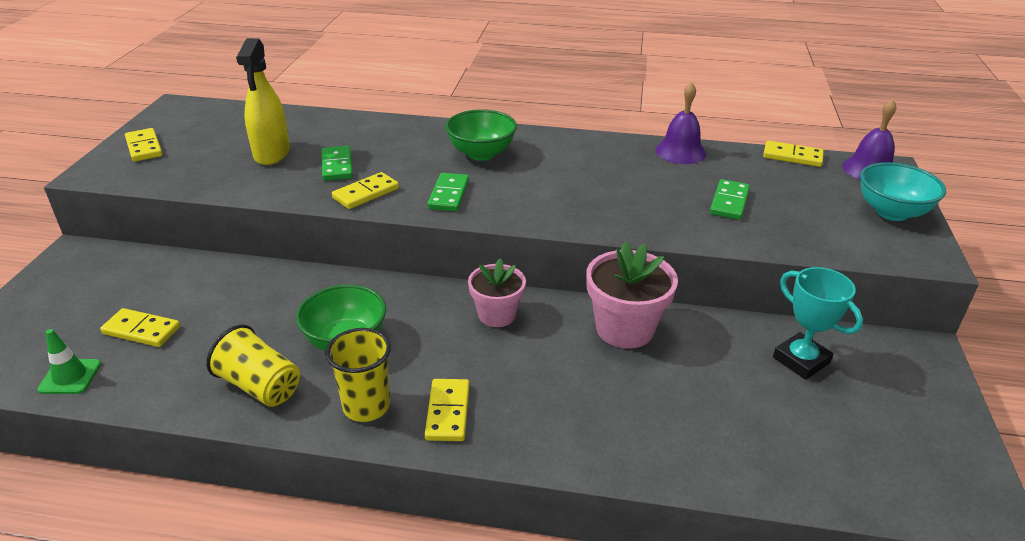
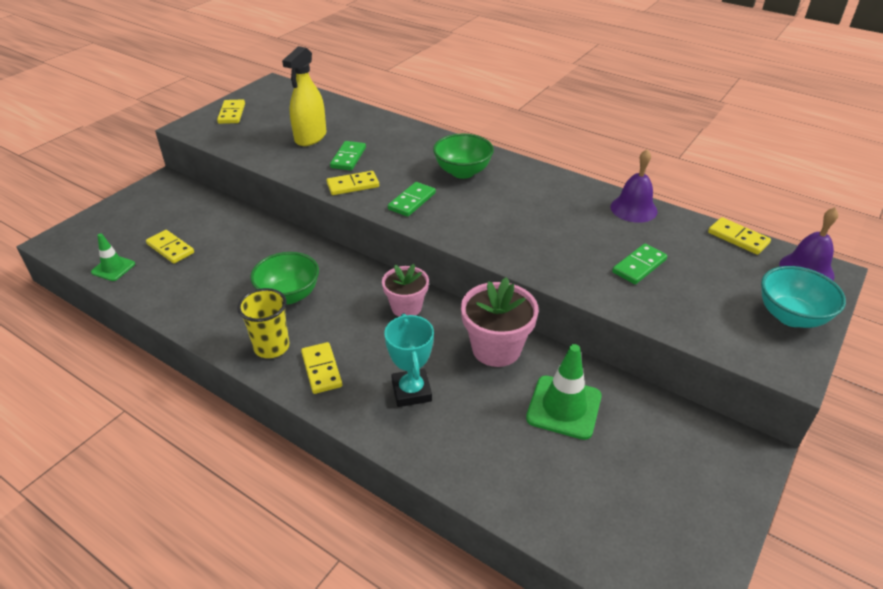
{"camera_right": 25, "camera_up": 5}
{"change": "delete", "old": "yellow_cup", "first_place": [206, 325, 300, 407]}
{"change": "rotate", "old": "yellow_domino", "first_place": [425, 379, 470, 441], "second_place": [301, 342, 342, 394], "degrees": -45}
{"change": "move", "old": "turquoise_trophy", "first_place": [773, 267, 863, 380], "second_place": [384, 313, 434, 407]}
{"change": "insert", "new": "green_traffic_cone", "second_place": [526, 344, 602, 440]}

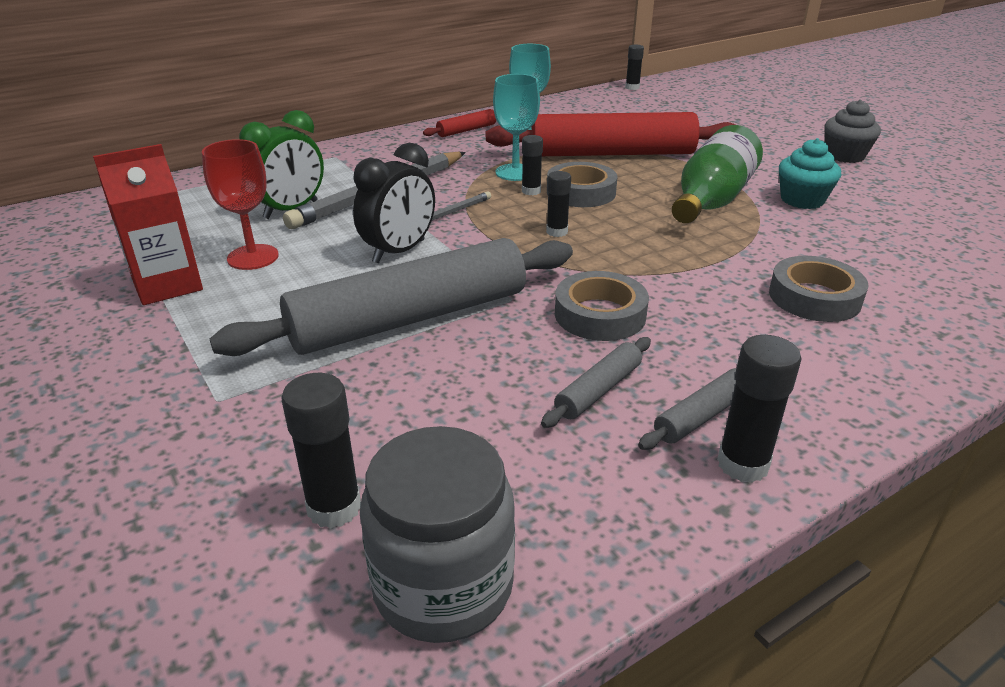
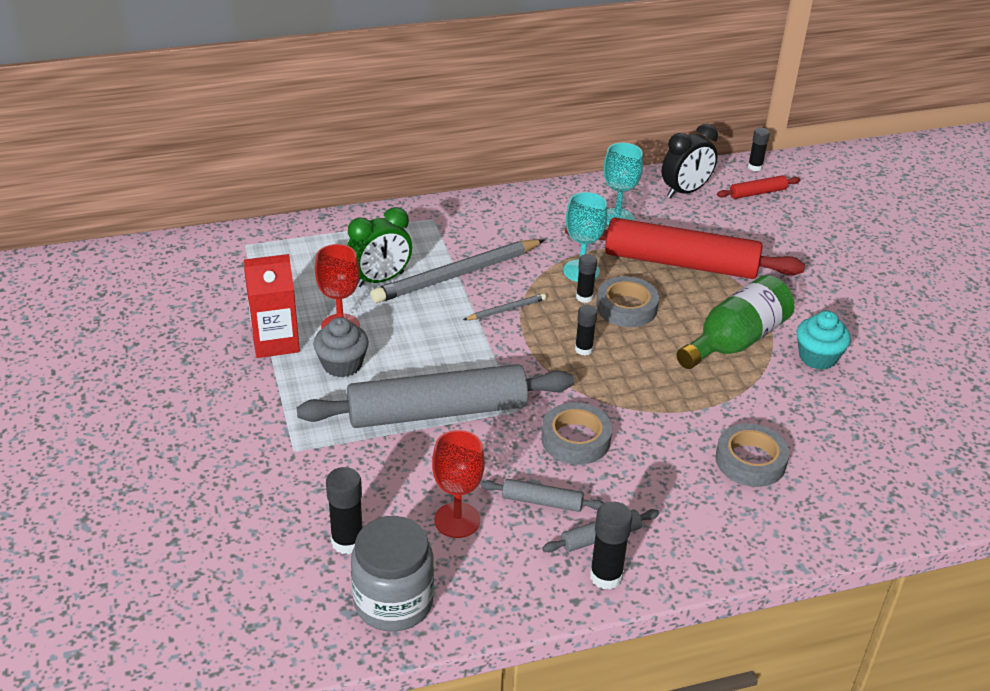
{"camera_right": 15, "camera_up": 5}
{"change": "move", "old": "black_clock", "first_place": [353, 143, 435, 263], "second_place": [662, 124, 718, 198]}
{"change": "move", "old": "red_rolling_pin", "first_place": [423, 109, 496, 137], "second_place": [717, 175, 800, 199]}
{"change": "rotate", "old": "grey_rolling_pin", "first_place": [541, 337, 651, 428], "second_place": [481, 479, 605, 512], "degrees": 45}
{"change": "move", "old": "grey_cupcake", "first_place": [824, 99, 881, 163], "second_place": [313, 317, 369, 377]}
{"change": "insert", "new": "red_goblet", "second_place": [432, 430, 485, 538]}

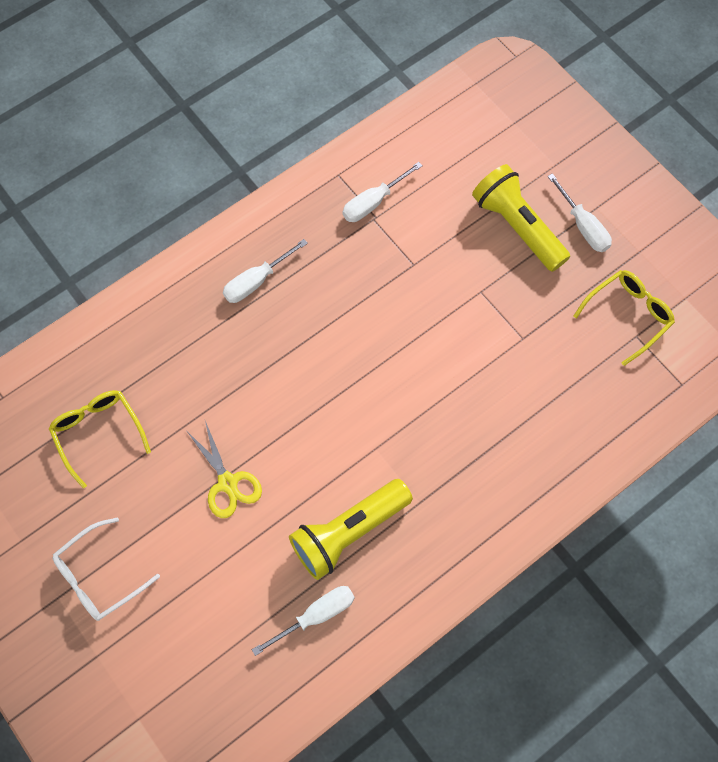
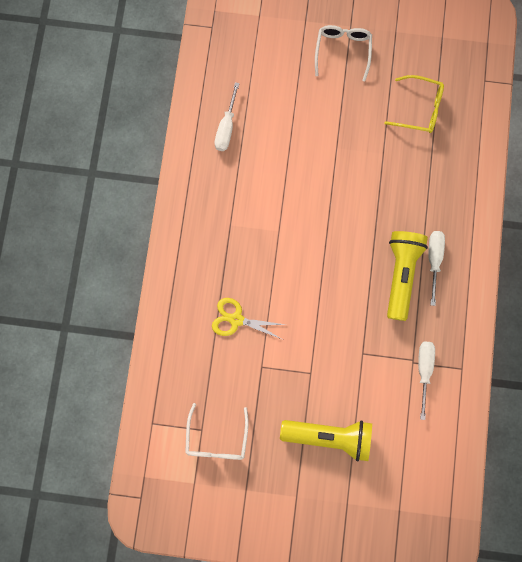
{"camera_right": 135, "camera_up": 10}
{"change": "move", "old": "yellow_scissors", "first_place": [187, 421, 262, 518], "second_place": [212, 298, 286, 339]}
{"change": "move", "old": "yellow_flashlight", "first_place": [289, 479, 413, 580], "second_place": [387, 231, 428, 321]}
{"change": "delete", "old": "white_screwdriver", "first_place": [547, 173, 612, 252]}
{"change": "recolor", "old": "yellow_glasses", "new": "white_glasses", "first_place": [573, 270, 675, 366], "second_place": [185, 403, 249, 460]}

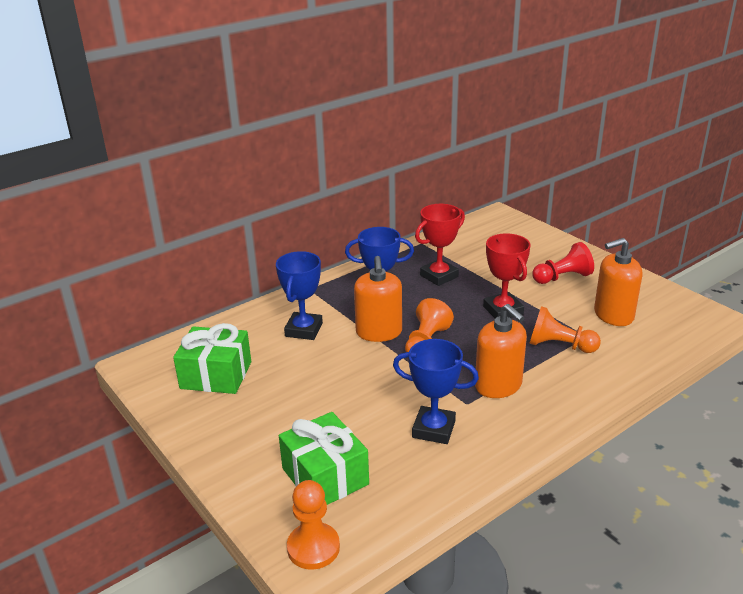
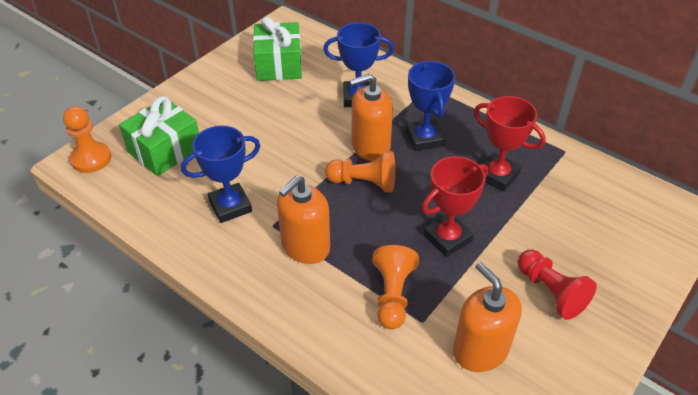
{"camera_right": 75, "camera_up": 15}
{"change": "rotate", "old": "blue_trophy", "first_place": [393, 339, 479, 444], "second_place": [181, 126, 261, 223], "degrees": 60}

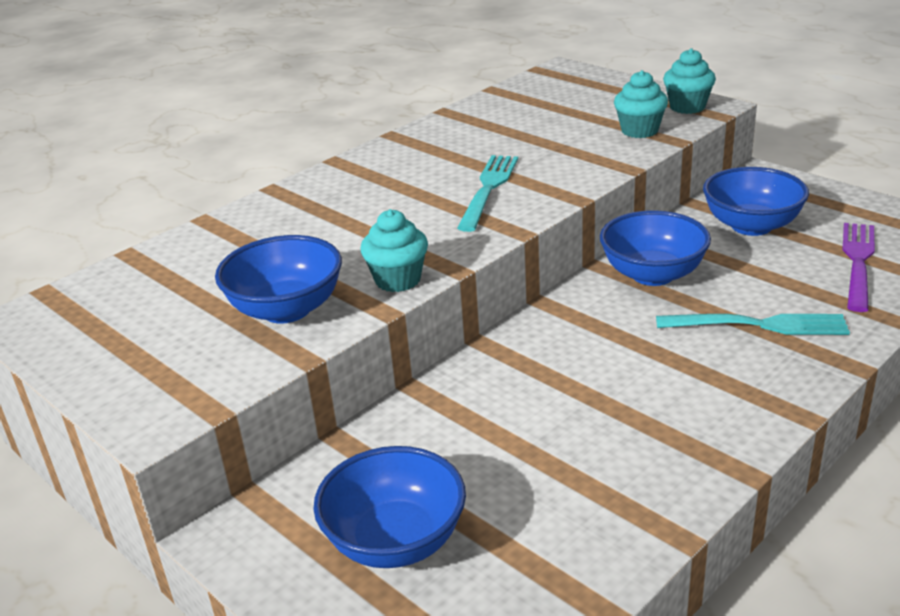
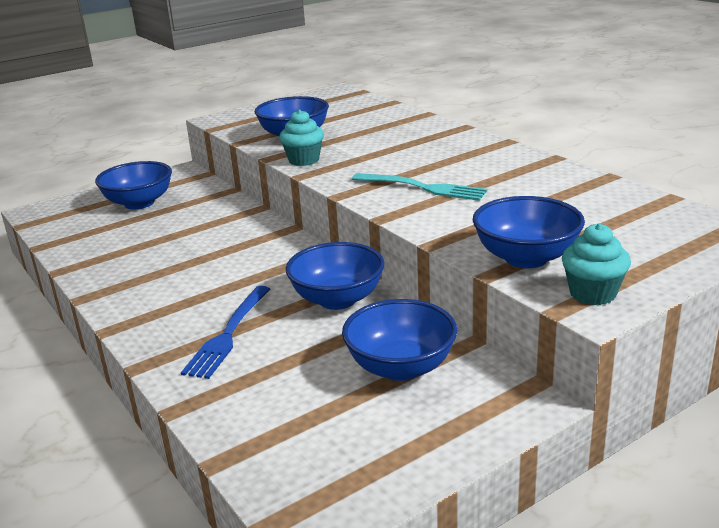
{"camera_right": 100, "camera_up": -5}
{"change": "replace", "old": "turquoise_cupcake", "new": "blue_bowl", "first_place": [614, 70, 668, 138], "second_place": [473, 196, 585, 268]}
{"change": "recolor", "old": "turquoise_fork", "new": "blue_fork", "first_place": [656, 314, 850, 335], "second_place": [181, 286, 270, 379]}
{"change": "delete", "old": "purple_fork", "first_place": [843, 223, 875, 312]}

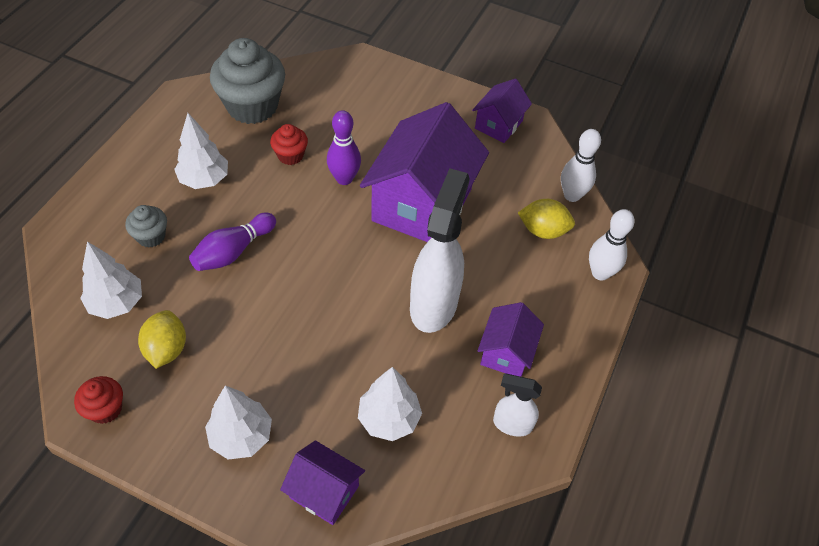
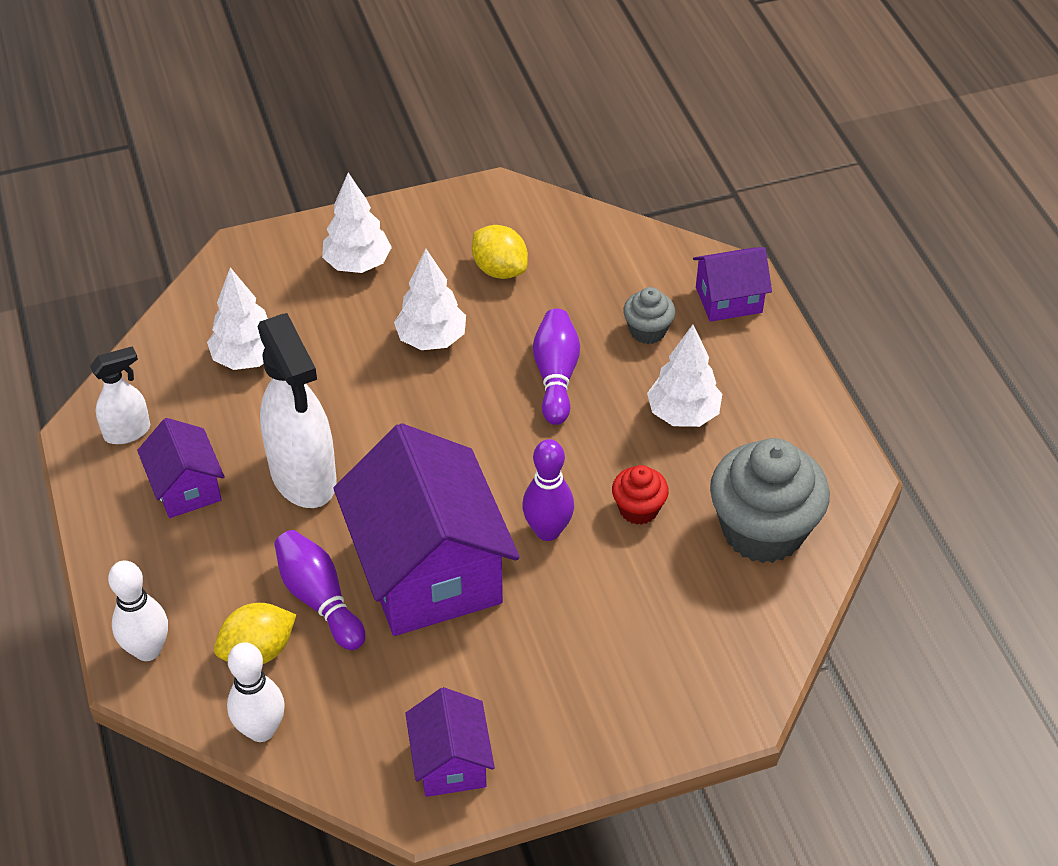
{"camera_right": 140, "camera_up": -5}
{"change": "delete", "old": "red_cupcake", "first_place": [74, 376, 123, 424]}
{"change": "move", "old": "white_tree", "first_place": [80, 241, 142, 319], "second_place": [394, 249, 466, 350]}
{"change": "move", "old": "purple_house", "first_place": [280, 440, 365, 525], "second_place": [693, 247, 772, 322]}
{"change": "insert", "new": "purple_bowling_pin", "second_place": [274, 530, 365, 650]}

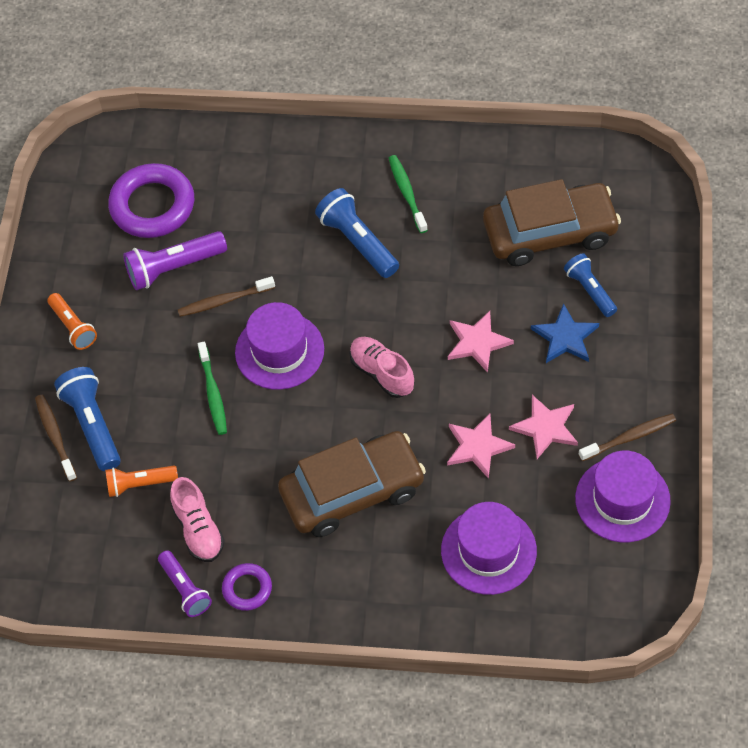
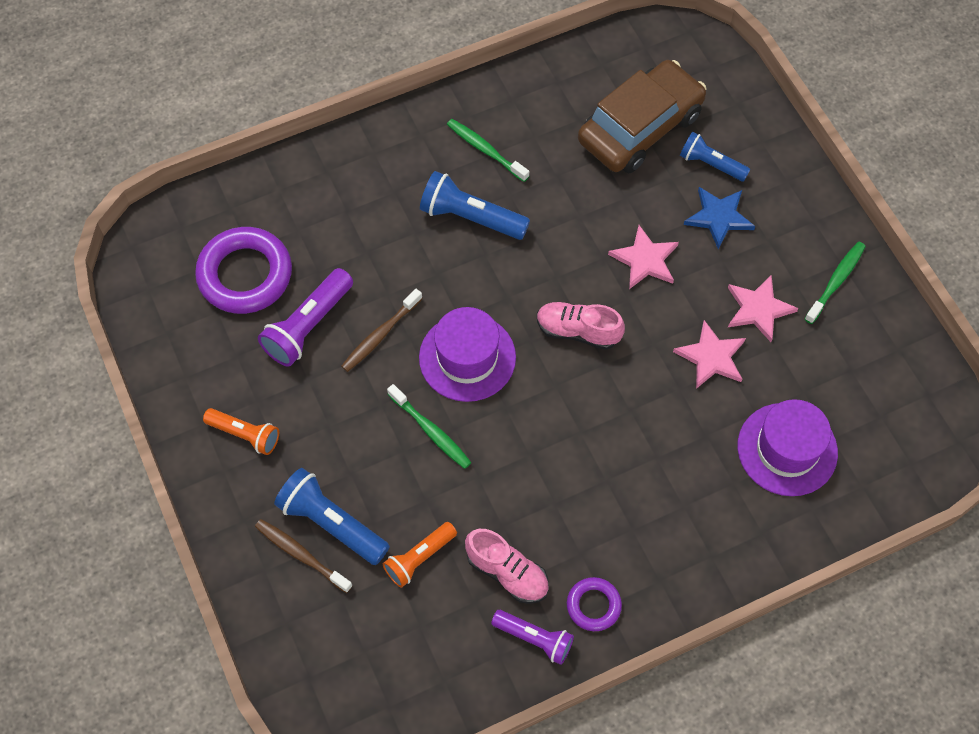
{"camera_right": -35, "camera_up": 5}
{"change": "delete", "old": "brown_car", "first_place": [278, 431, 426, 537]}
{"change": "delete", "old": "purple_hat", "first_place": [575, 451, 671, 542]}
{"change": "recolor", "old": "brown_toothbrush", "new": "green_toothbrush", "first_place": [579, 413, 676, 461], "second_place": [805, 242, 866, 324]}

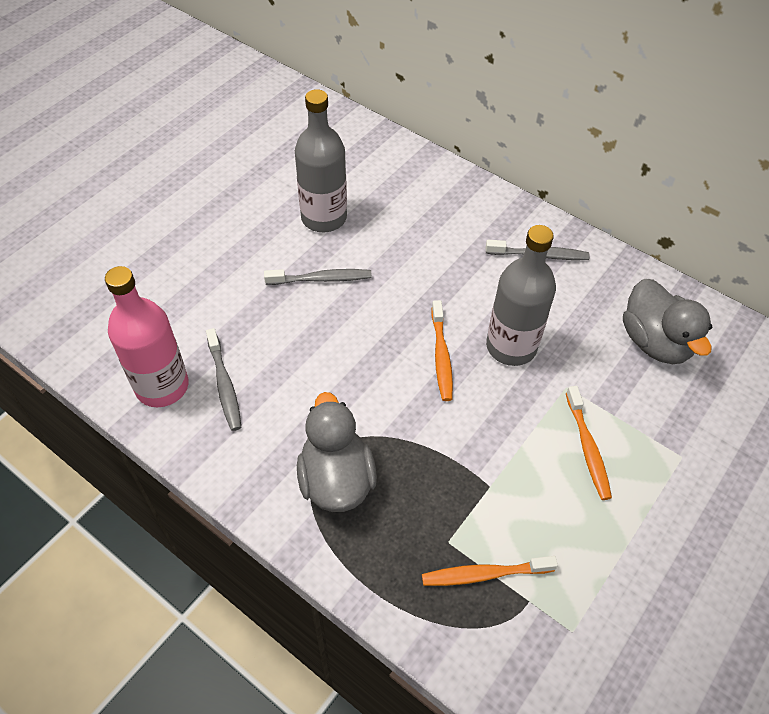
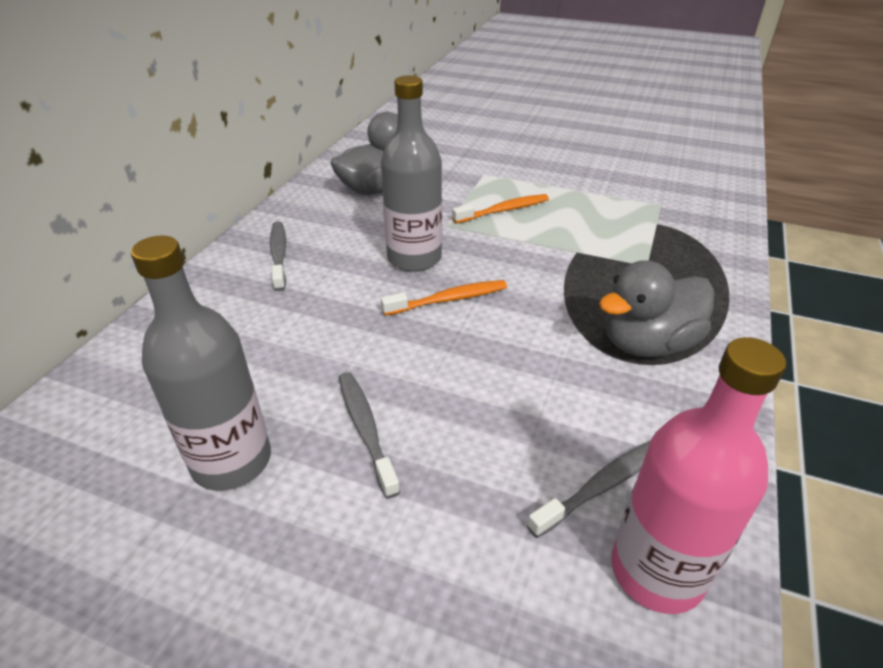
{"camera_right": -105, "camera_up": -15}
{"change": "delete", "old": "orange_toothbrush", "first_place": [422, 556, 558, 586]}

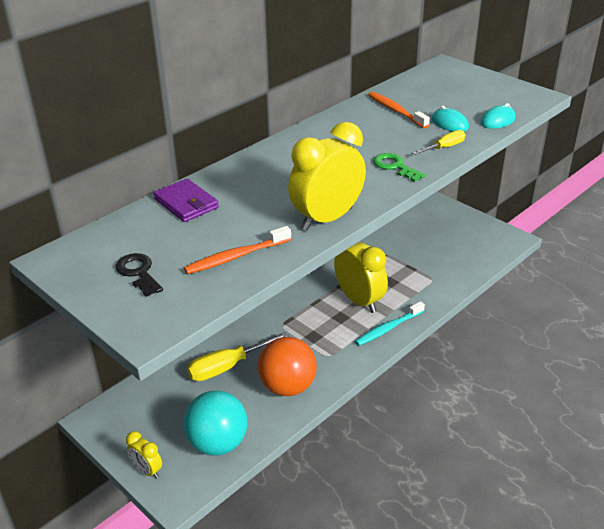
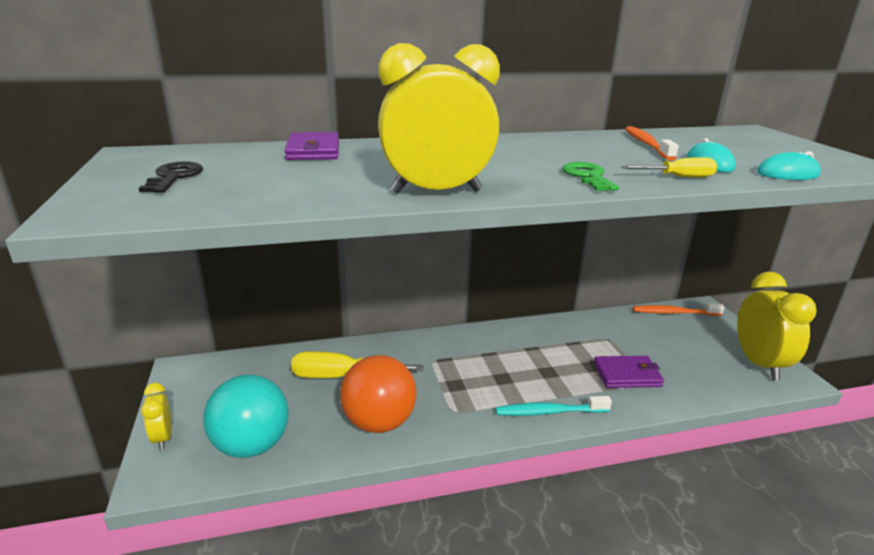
{"camera_right": 30, "camera_up": -10}
{"change": "move", "old": "orange_toothbrush", "first_place": [184, 226, 291, 274], "second_place": [633, 303, 725, 316]}
{"change": "move", "old": "yellow_clock", "first_place": [334, 242, 388, 313], "second_place": [737, 272, 817, 380]}
{"change": "insert", "new": "purple_wallet", "second_place": [594, 356, 664, 388]}

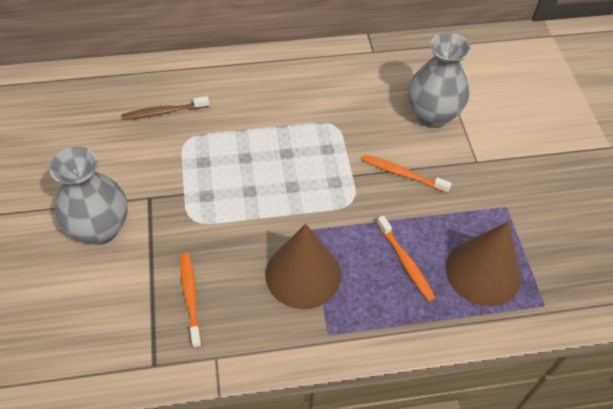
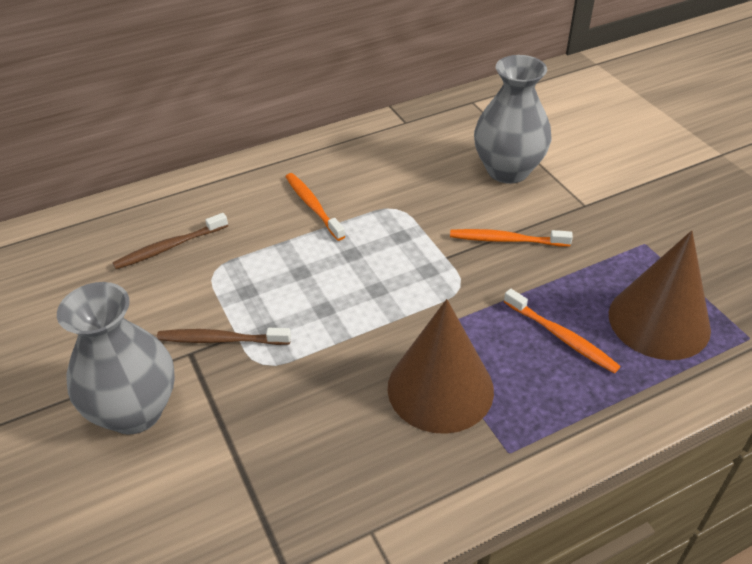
{"camera_right": -15, "camera_up": -10}
{"change": "move", "old": "orange_toothbrush", "first_place": [181, 253, 202, 348], "second_place": [286, 173, 345, 241]}
{"change": "insert", "new": "brown_toothbrush", "second_place": [157, 328, 291, 345]}

